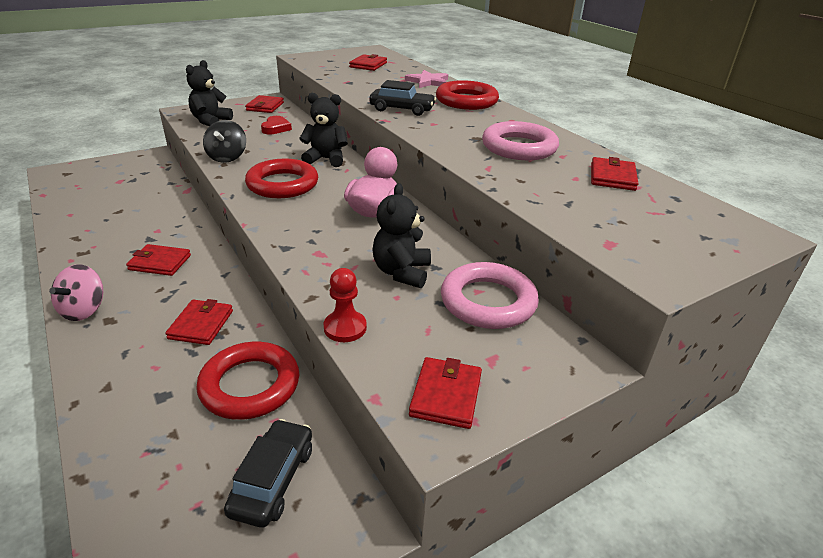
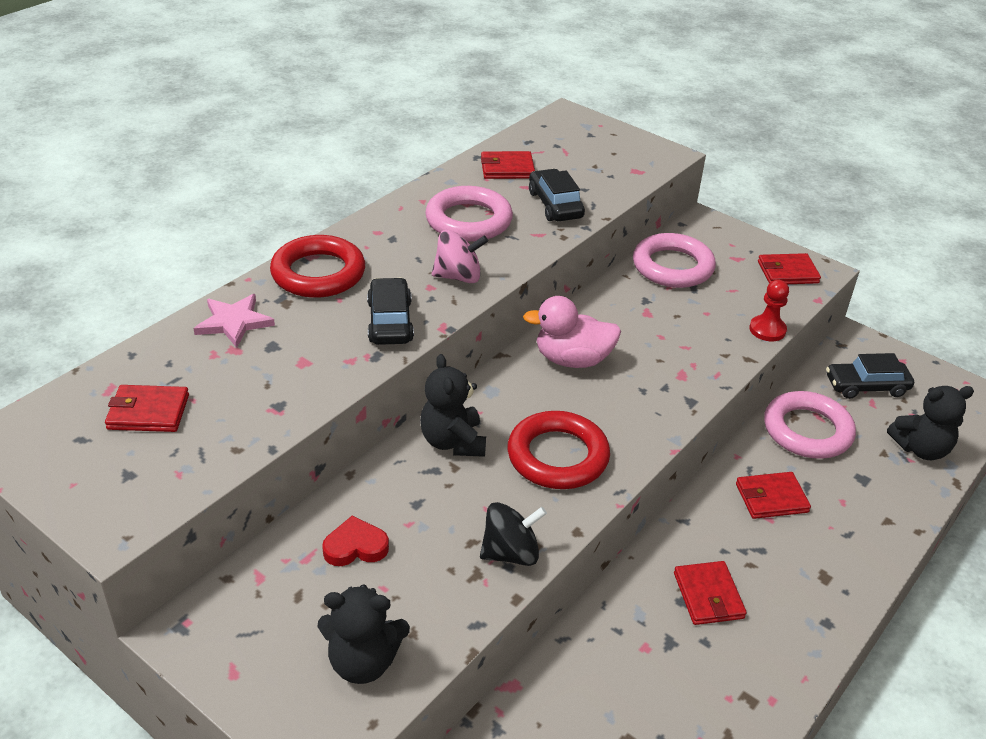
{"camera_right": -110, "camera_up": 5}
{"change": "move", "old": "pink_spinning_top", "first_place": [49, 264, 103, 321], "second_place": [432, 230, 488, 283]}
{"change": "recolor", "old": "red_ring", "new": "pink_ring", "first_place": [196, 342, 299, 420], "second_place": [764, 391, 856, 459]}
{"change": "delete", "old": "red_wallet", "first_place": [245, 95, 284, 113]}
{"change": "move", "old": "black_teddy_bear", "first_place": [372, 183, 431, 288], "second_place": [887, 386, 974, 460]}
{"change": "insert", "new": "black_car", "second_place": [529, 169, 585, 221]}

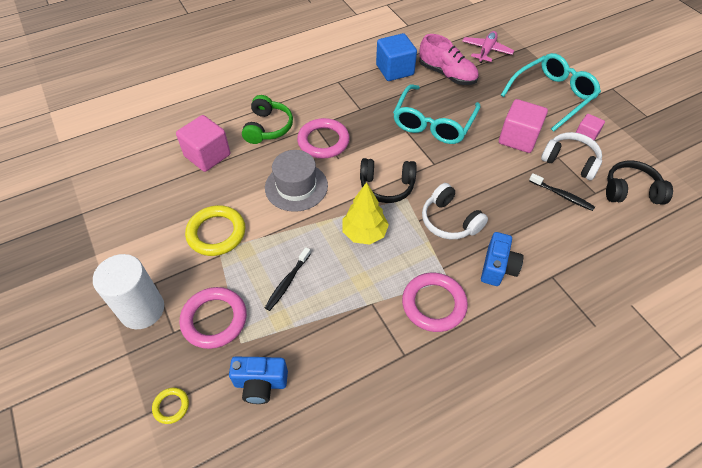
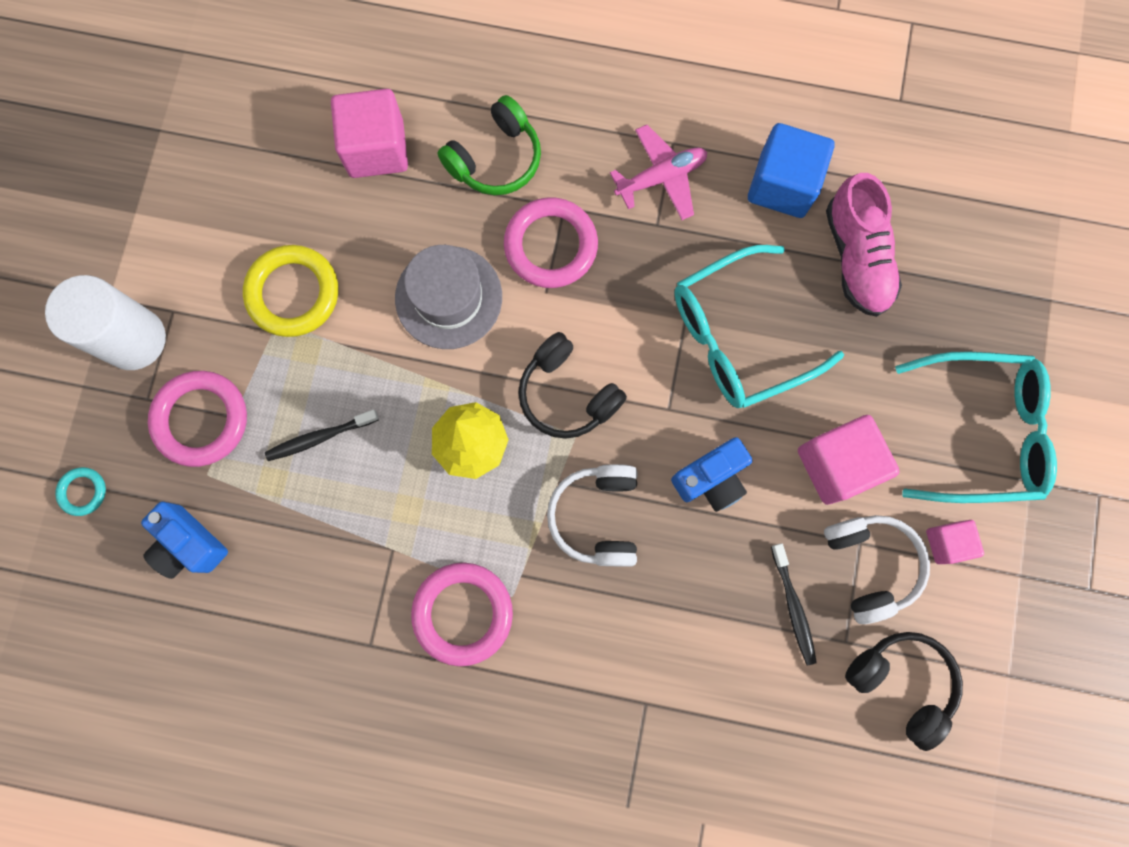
{"camera_right": 40, "camera_up": 25}
{"change": "recolor", "old": "yellow_ring", "new": "turquoise_ring", "first_place": [152, 388, 189, 424], "second_place": [55, 467, 106, 516]}
{"change": "move", "old": "pink_plane", "first_place": [463, 31, 514, 63], "second_place": [610, 125, 707, 220]}
{"change": "move", "old": "blue_camera", "first_place": [481, 232, 524, 286], "second_place": [671, 437, 752, 512]}

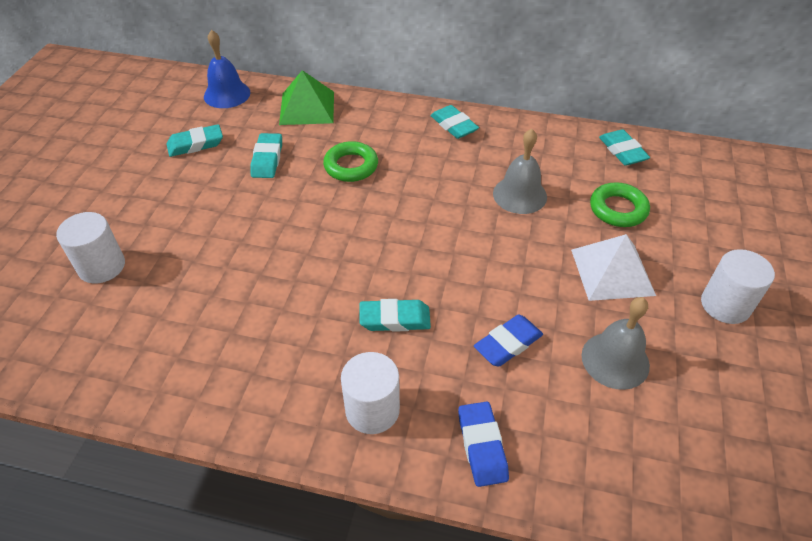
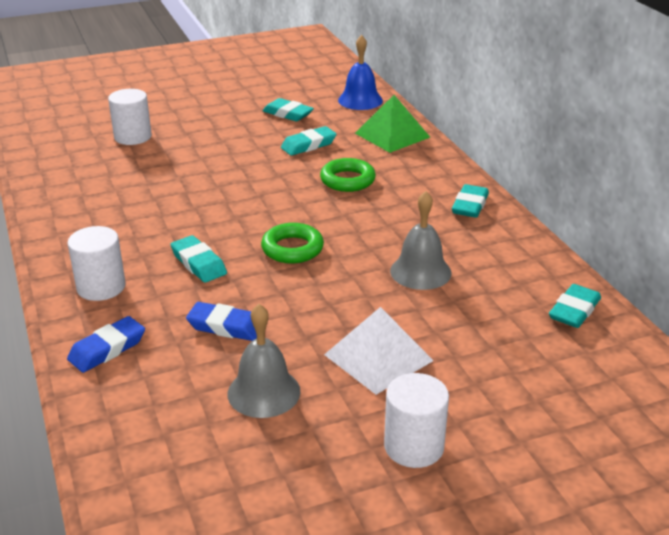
{"camera_right": 55, "camera_up": -15}
{"change": "move", "old": "green_ring", "first_place": [590, 182, 650, 227], "second_place": [261, 223, 324, 264]}

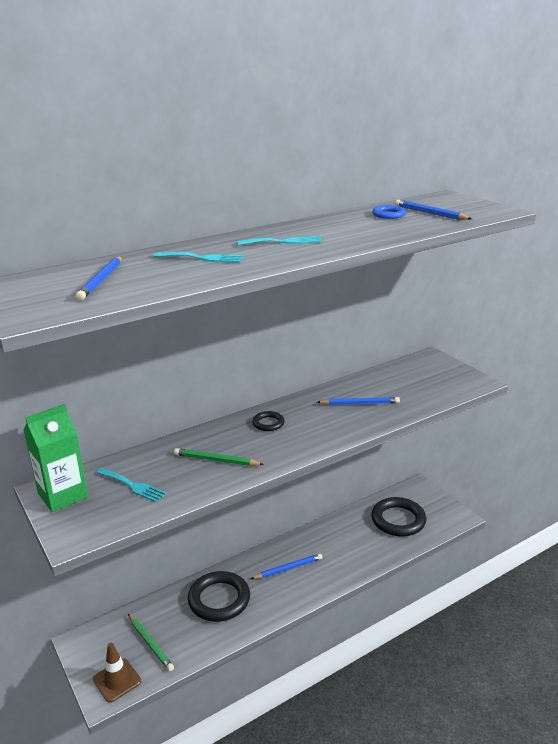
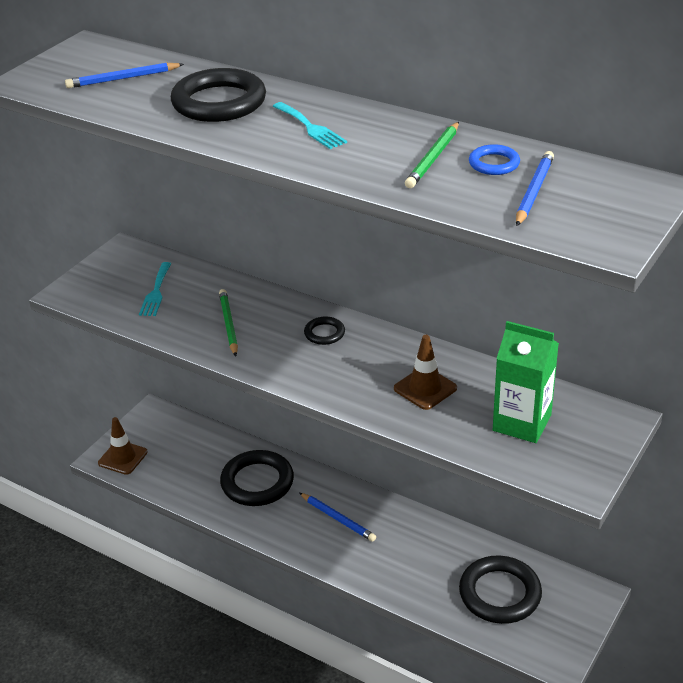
{"camera_right": 65, "camera_up": 10}
{"change": "move", "old": "green_carton", "first_place": [24, 404, 88, 512], "second_place": [493, 321, 559, 443]}
{"change": "move", "old": "green_pencil", "first_place": [128, 614, 174, 671], "second_place": [405, 122, 459, 188]}
{"change": "replace", "old": "turquoise_fork", "new": "black_ring", "first_place": [153, 252, 244, 263], "second_place": [171, 68, 266, 122]}
{"change": "replace", "old": "blue_pencil", "new": "brown_traffic_cone", "first_place": [317, 397, 400, 405], "second_place": [394, 335, 457, 410]}

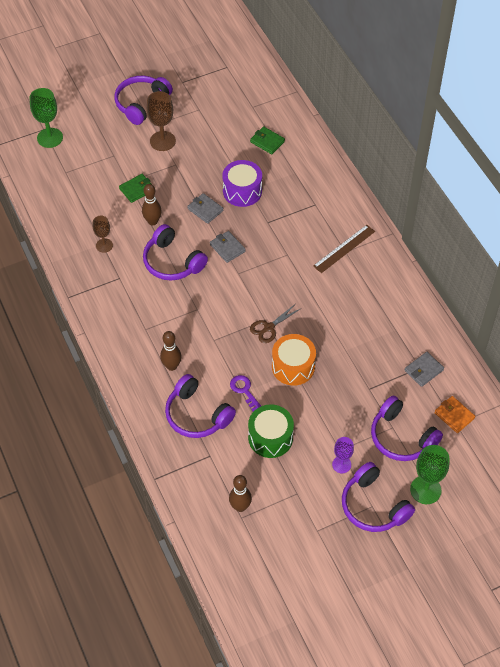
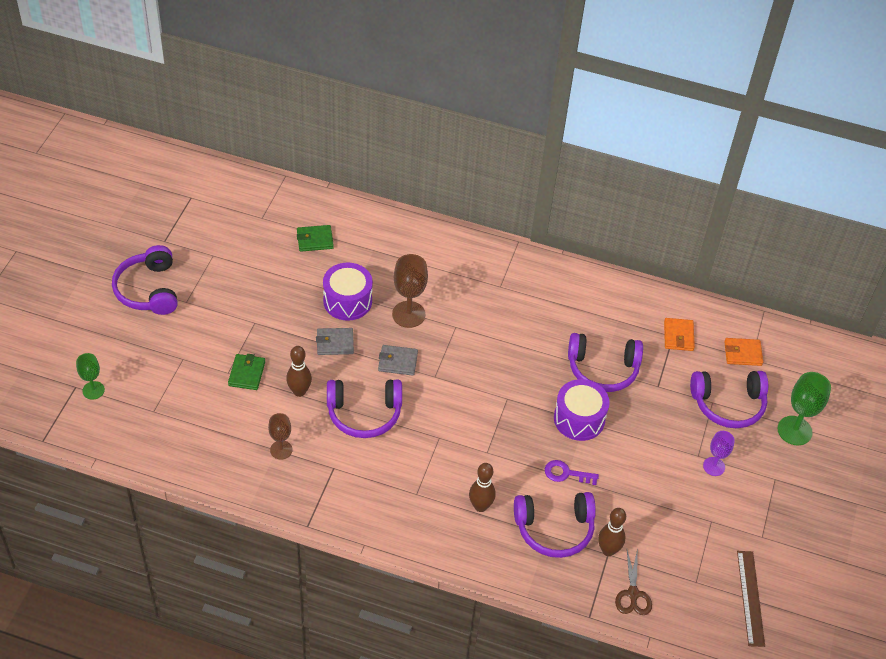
{"camera_right": -50, "camera_up": -5}
{"change": "resize", "old": "green_goblet", "first_place": [30, 88, 63, 148], "second_place": [76, 353, 105, 400], "factor": 0.62}
{"change": "move", "old": "brown_goblet", "first_place": [147, 91, 176, 151], "second_place": [392, 254, 428, 328]}
{"change": "move", "old": "brown_bowling_pin", "first_place": [229, 475, 252, 512], "second_place": [598, 508, 626, 556]}
{"change": "delete", "old": "green_drum", "first_place": [248, 404, 294, 458]}
{"change": "move", "old": "brown_scissors", "first_place": [250, 304, 300, 343], "second_place": [615, 548, 652, 615]}
{"change": "recolor", "old": "orange_drum", "new": "purple_drum", "first_place": [272, 334, 316, 386], "second_place": [554, 379, 610, 441]}
{"change": "move", "old": "brown_ruler", "first_place": [313, 225, 375, 273], "second_place": [737, 551, 765, 647]}
{"change": "move", "old": "purple_headphones", "first_place": [342, 462, 415, 532], "second_place": [568, 333, 643, 392]}
{"change": "recolor", "old": "grey_wallet", "new": "orange_wallet", "first_place": [404, 352, 444, 387], "second_place": [664, 318, 695, 351]}

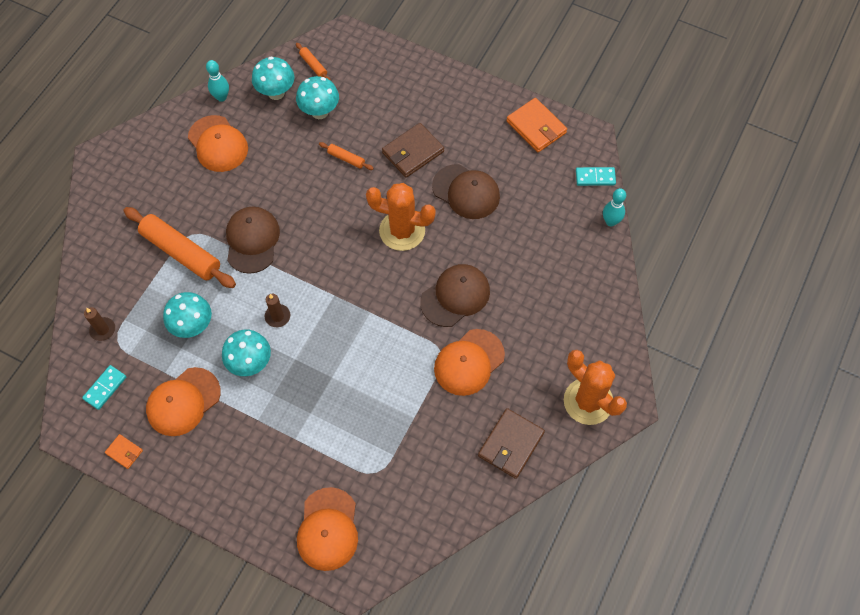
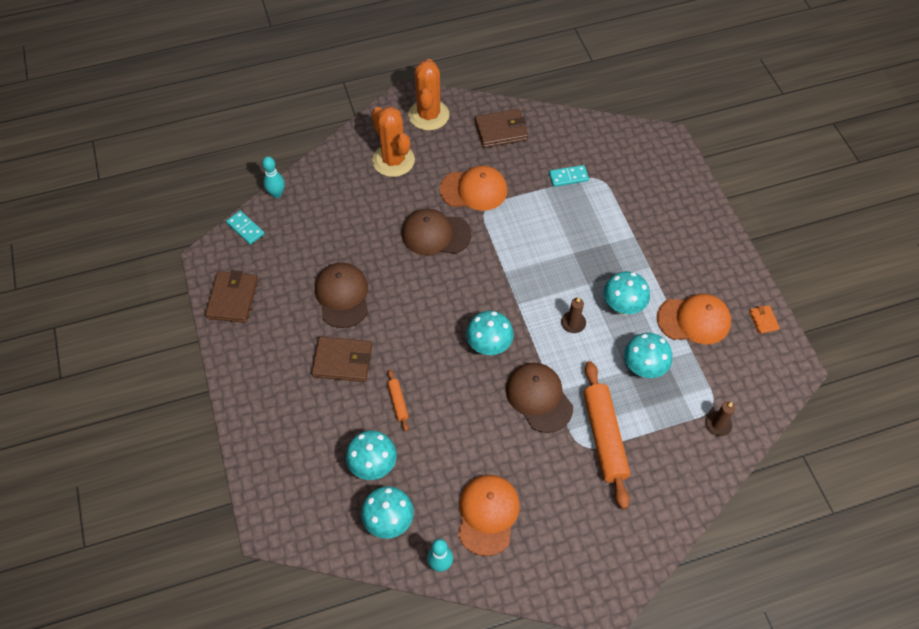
{"camera_right": -135, "camera_up": -5}
{"change": "move", "old": "turquoise_domino", "first_place": [82, 365, 126, 410], "second_place": [549, 165, 589, 187]}
{"change": "rotate", "old": "brown_cap", "first_place": [226, 206, 280, 274], "second_place": [506, 363, 573, 433], "degrees": 105}
{"change": "delete", "old": "orange_rolling_pin", "first_place": [296, 43, 331, 81]}
{"change": "delete", "old": "orange_cap", "first_place": [297, 487, 358, 571]}
{"change": "move", "old": "orange_cactus", "first_place": [366, 183, 436, 251], "second_place": [372, 107, 415, 177]}
{"change": "recolor", "old": "orange_wallet", "new": "brown_wallet", "first_place": [506, 98, 567, 152], "second_place": [205, 270, 258, 323]}
{"change": "insert", "new": "turquoise_mushroom", "second_place": [466, 311, 514, 355]}

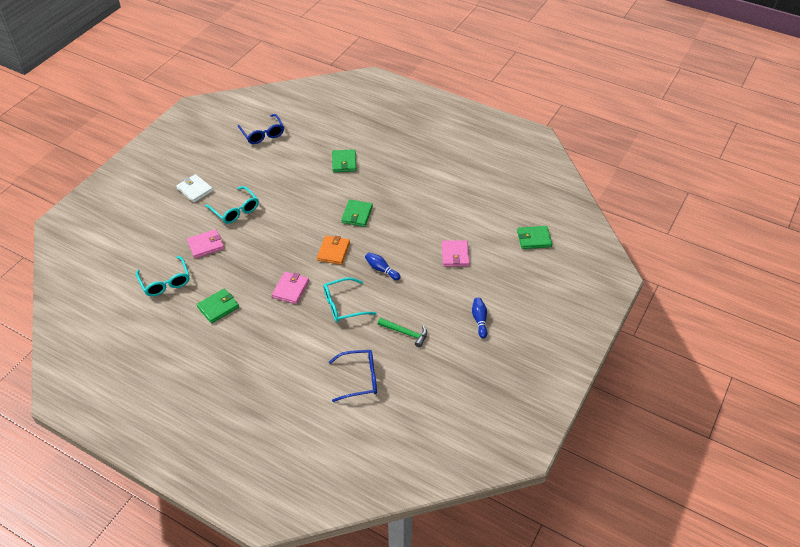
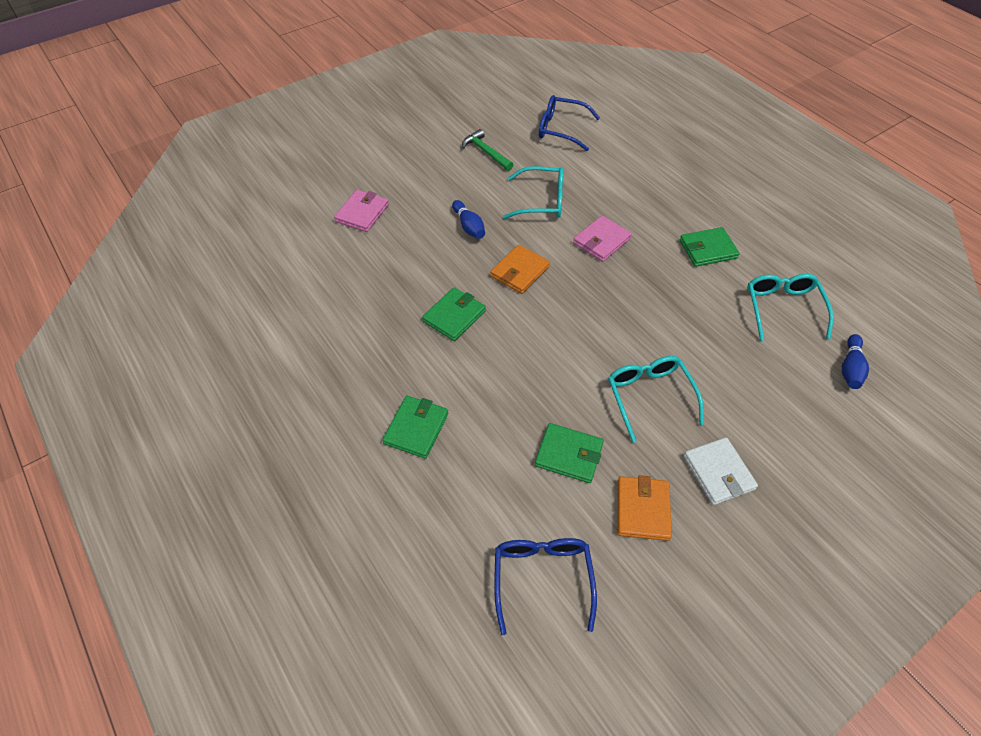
{"camera_right": -155, "camera_up": 5}
{"change": "delete", "old": "pink_wallet", "first_place": [187, 229, 224, 258]}
{"change": "move", "old": "blue_bowling_pin", "first_place": [472, 298, 487, 338], "second_place": [841, 334, 869, 389]}
{"change": "move", "old": "green_wallet", "first_place": [517, 226, 552, 249], "second_place": [535, 423, 604, 483]}
{"change": "insert", "new": "orange_wallet", "second_place": [618, 475, 672, 541]}

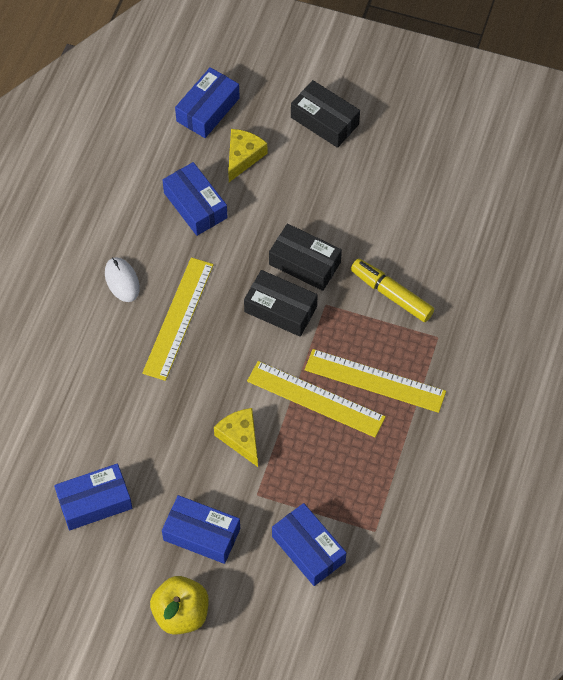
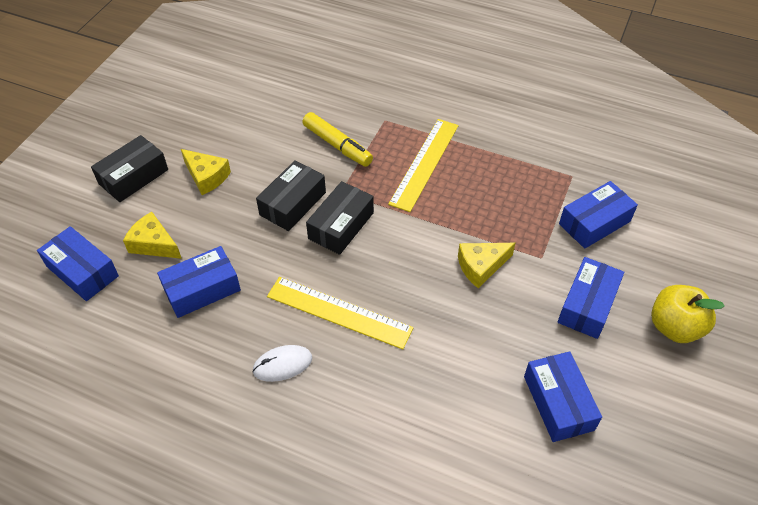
{"camera_right": -85, "camera_up": -10}
{"change": "delete", "old": "yellow_ruler", "first_place": [247, 361, 386, 437]}
{"change": "rotate", "old": "yellow_marker", "first_place": [351, 259, 434, 322], "second_place": [302, 112, 373, 167], "degrees": -90}
{"change": "insert", "new": "yellow_cheese", "second_place": [181, 149, 231, 195]}

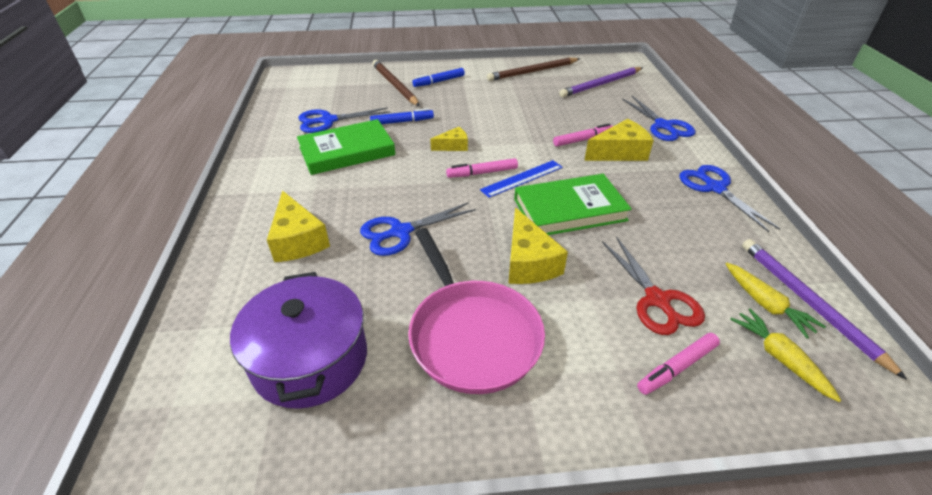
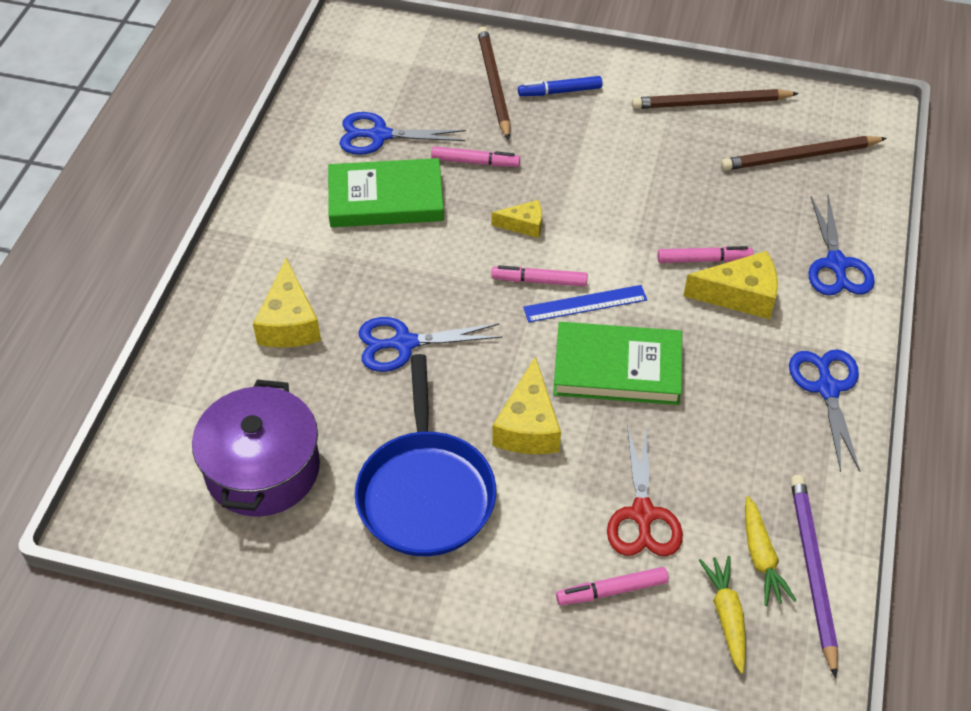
{"camera_right": 20, "camera_up": 10}
{"change": "recolor", "old": "blue_marker", "new": "pink_marker", "first_place": [370, 108, 434, 124], "second_place": [431, 147, 520, 167]}
{"change": "recolor", "old": "pink_pan", "new": "blue_pan", "first_place": [408, 228, 545, 394], "second_place": [355, 354, 496, 556]}
{"change": "recolor", "old": "purple_pencil", "new": "brown_pencil", "first_place": [559, 67, 643, 97], "second_place": [721, 136, 887, 170]}

